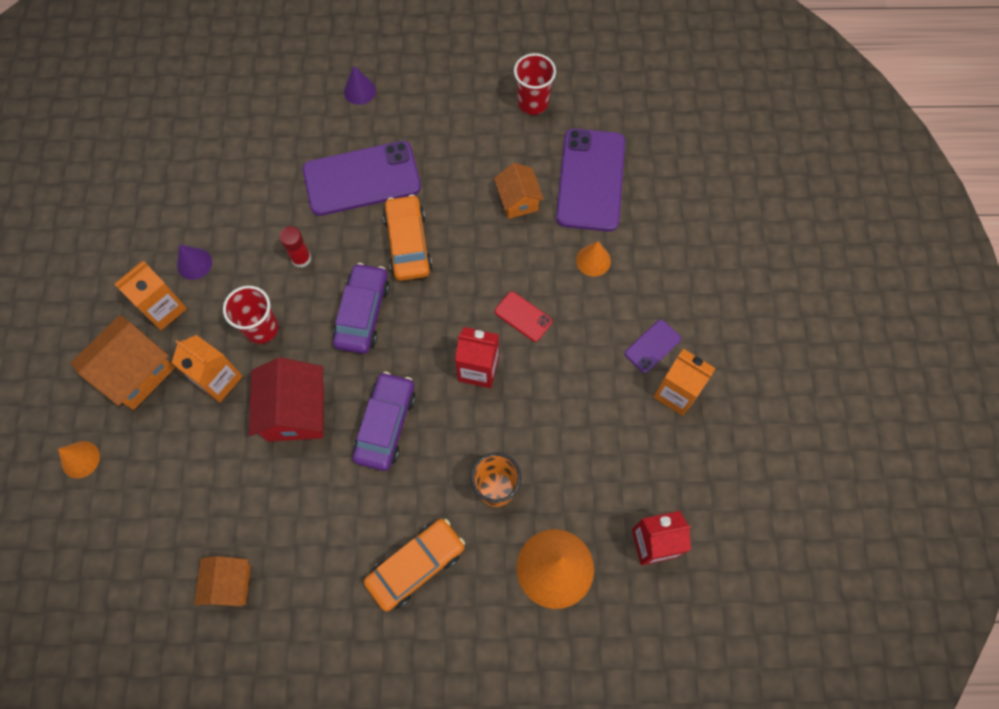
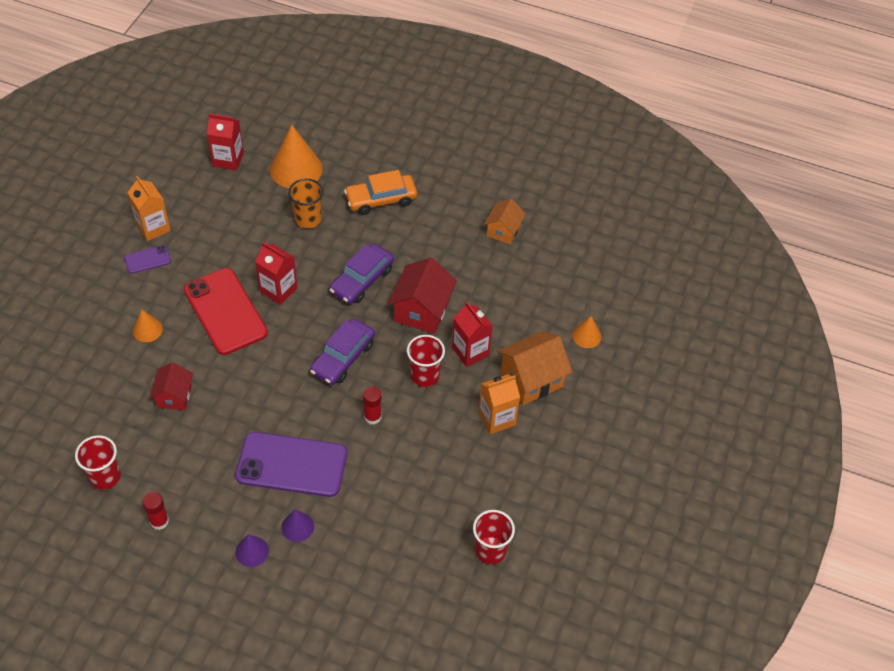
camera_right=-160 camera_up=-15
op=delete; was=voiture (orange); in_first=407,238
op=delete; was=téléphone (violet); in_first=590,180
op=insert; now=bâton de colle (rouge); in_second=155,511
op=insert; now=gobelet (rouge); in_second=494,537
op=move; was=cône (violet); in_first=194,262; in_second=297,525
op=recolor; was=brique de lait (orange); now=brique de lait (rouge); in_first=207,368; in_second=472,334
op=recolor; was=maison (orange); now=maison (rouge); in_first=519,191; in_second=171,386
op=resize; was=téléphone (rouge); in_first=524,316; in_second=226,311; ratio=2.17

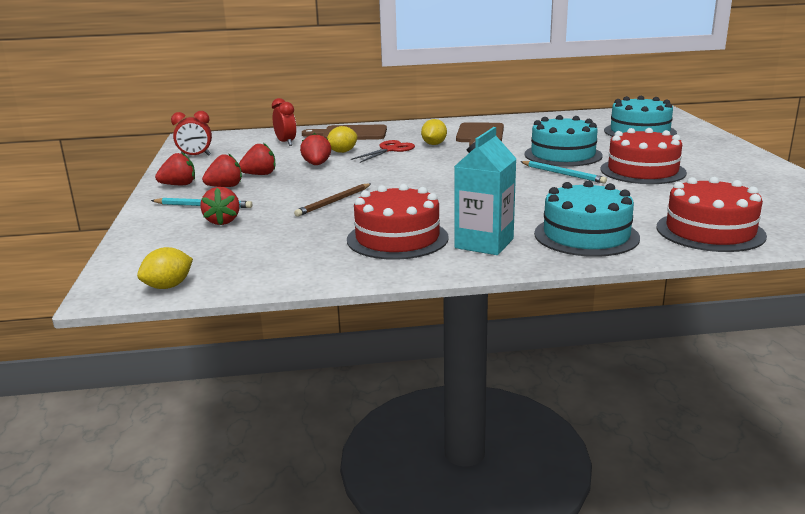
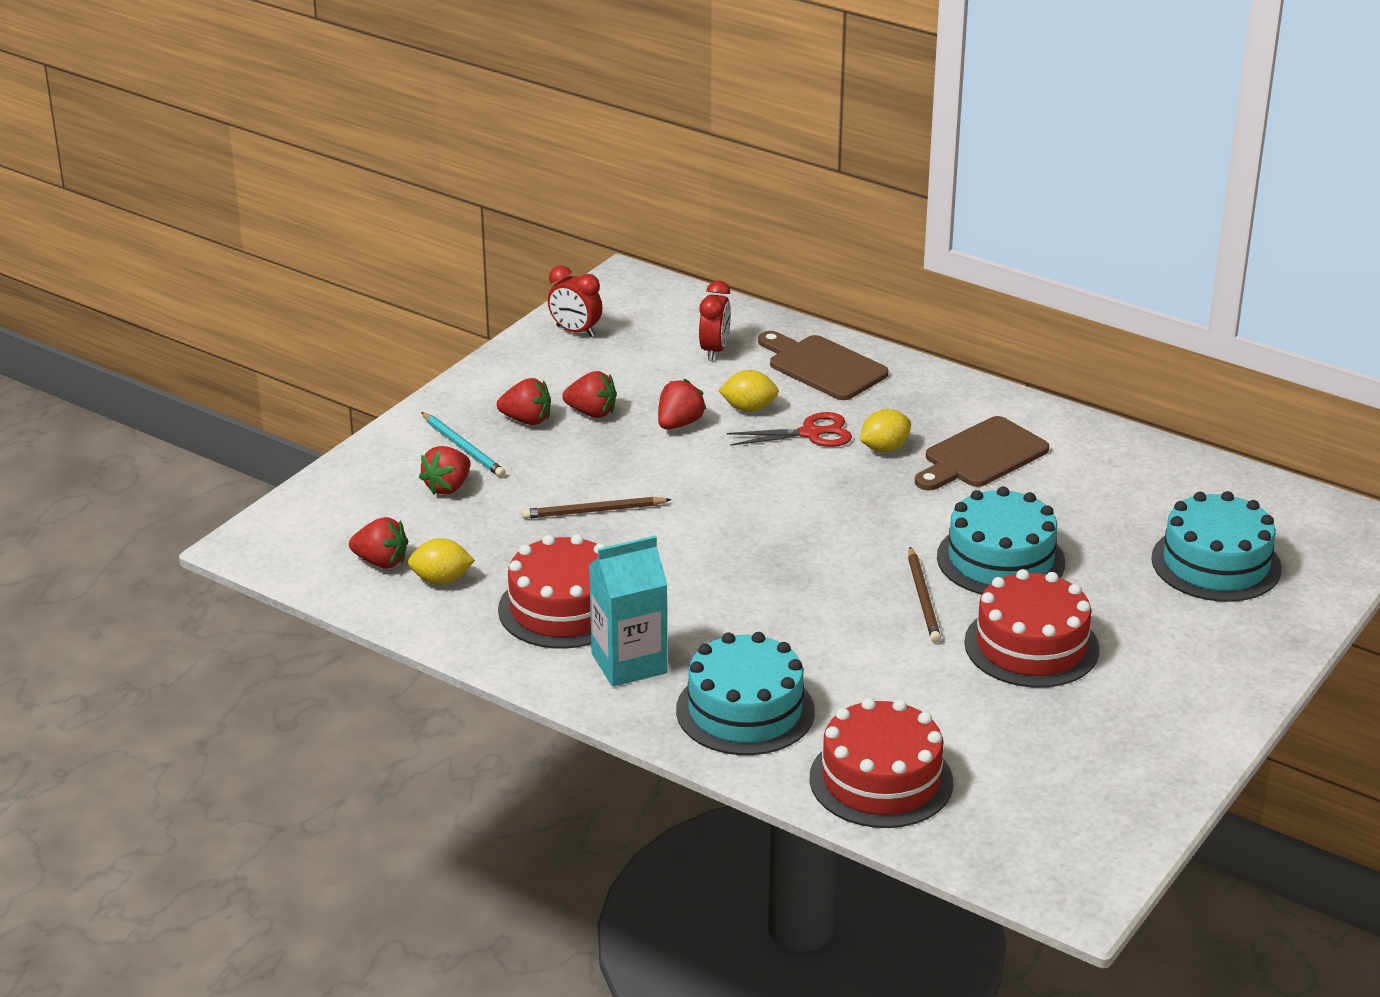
camera_right=40 camera_up=10
op=move; was=citron (jaune); in_first=165,268; in_second=441,561
op=move; was=fraise (rouge); in_first=175,168; in_second=378,543
op=recolor; was=crayon (turquoise); now=crayon (marron); in_first=564,172; in_second=924,594

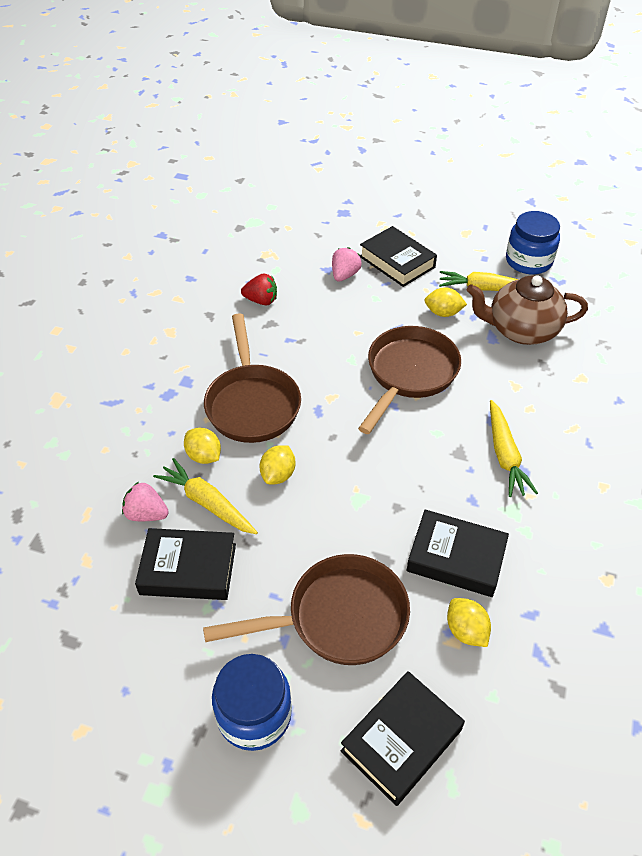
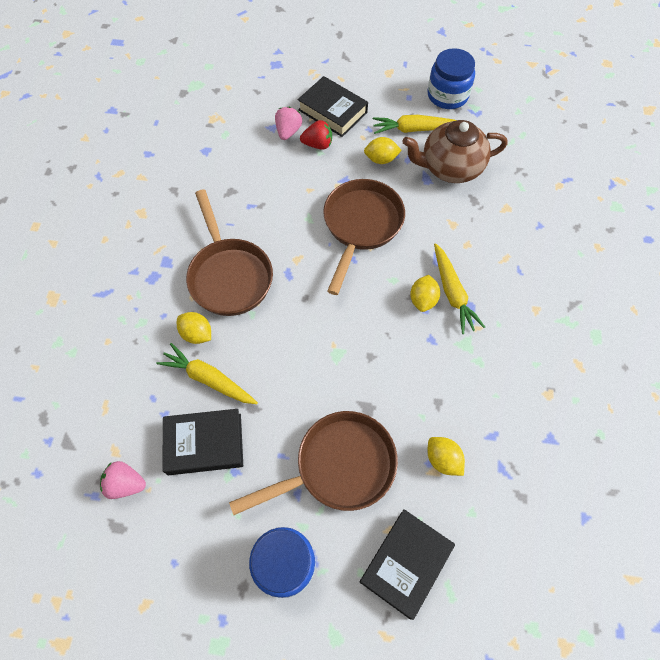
camera_right=-10 camera_up=15
op=delete; was=livre (noir); in_first=458,553
op=move; was=fraise (rose); in_first=145,501; in_second=123,480
op=move; was=fraise (rouge); in_first=259,289; in_second=316,135
op=move; was=citron (jaune); in_first=278,464; in_second=425,293

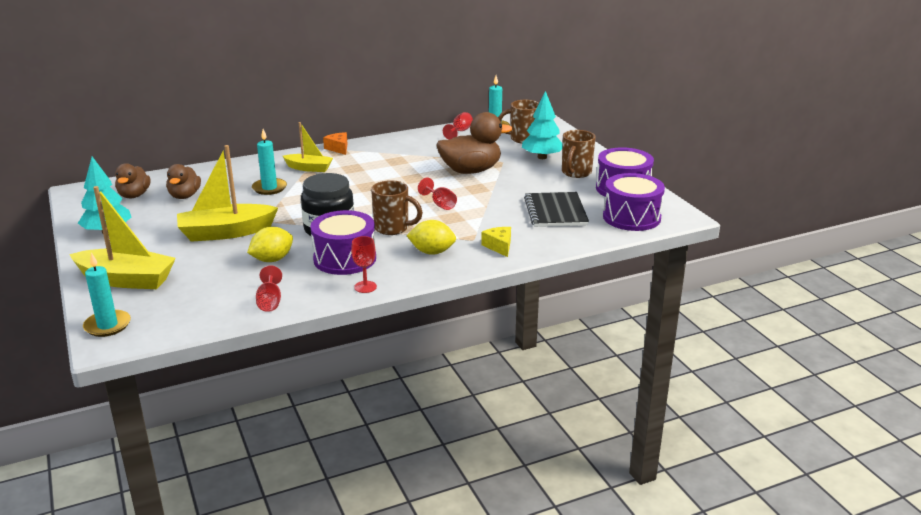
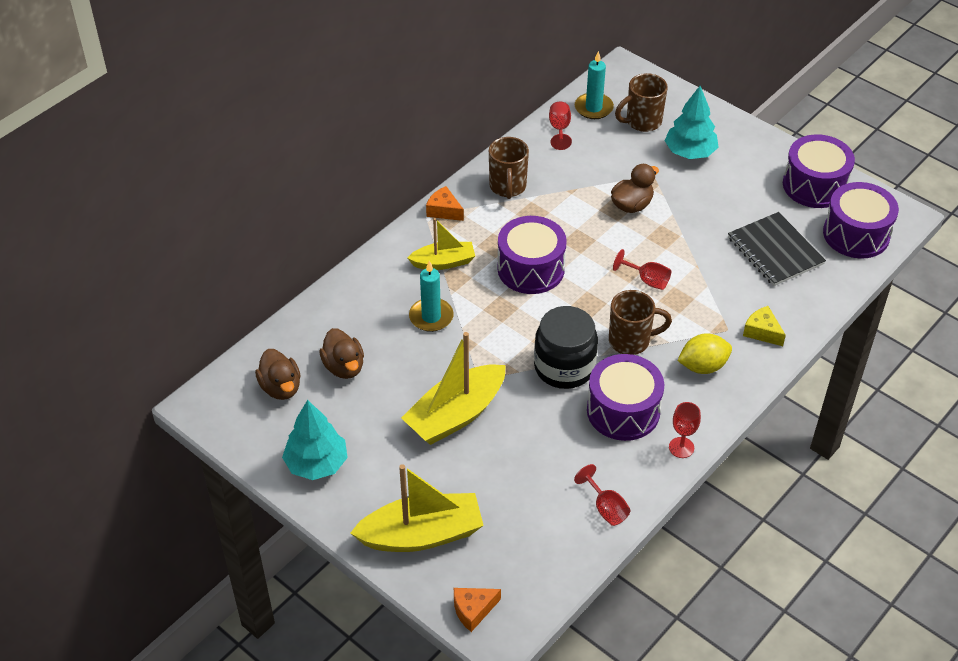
camera_right=-25 camera_up=20
op=delete; was=citron (jaune); in_first=270,244
op=insert; now=tambour (violet); in_second=532,255
op=move; was=tasse (marron); in_first=579,154; in_second=509,168
op=replace; was=bougie (turquoise); now=fromage (orange); in_first=107,295; in_second=477,610
op=resize; was=canard (marron); in_first=474,143; in_second=635,188; ratio=0.61

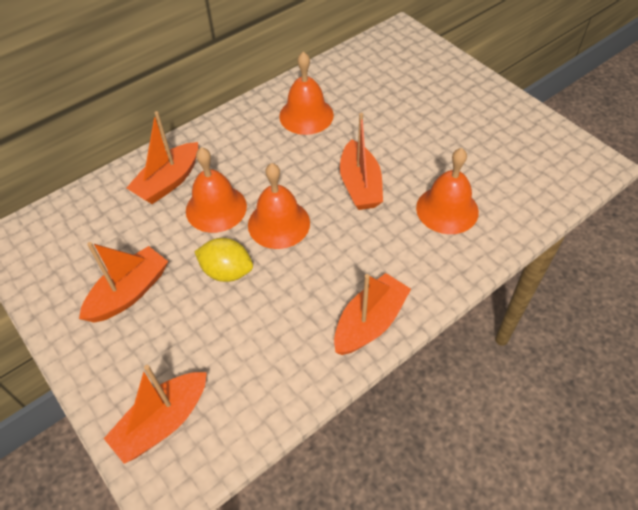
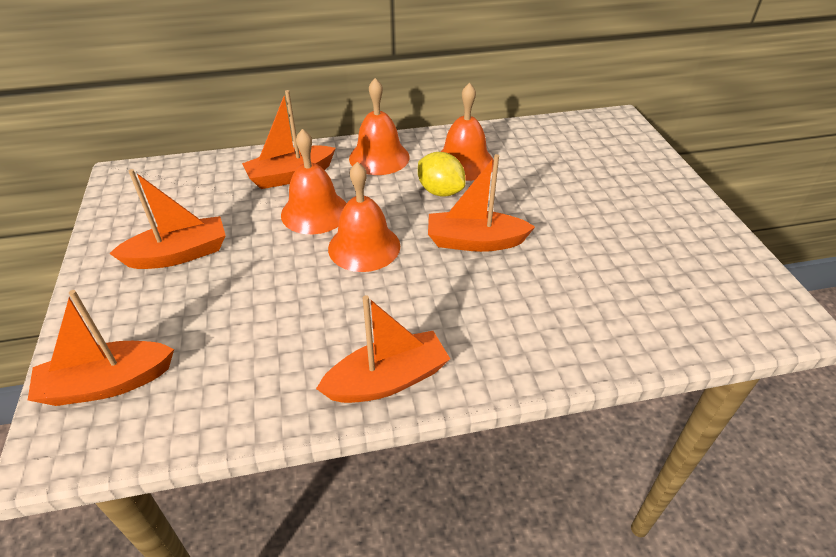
camera_right=25 camera_up=-10
op=move; was=citron (jaune); in_first=223,260; in_second=442,174
op=move; was=cloche (orange); in_first=447,191; in_second=379,126
op=rotate; was=bateau (orange); in_first=361,161; in_second=481,203; clockwise=75

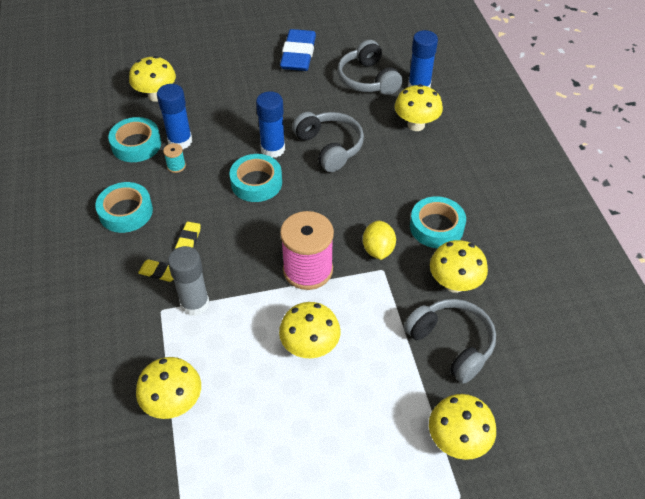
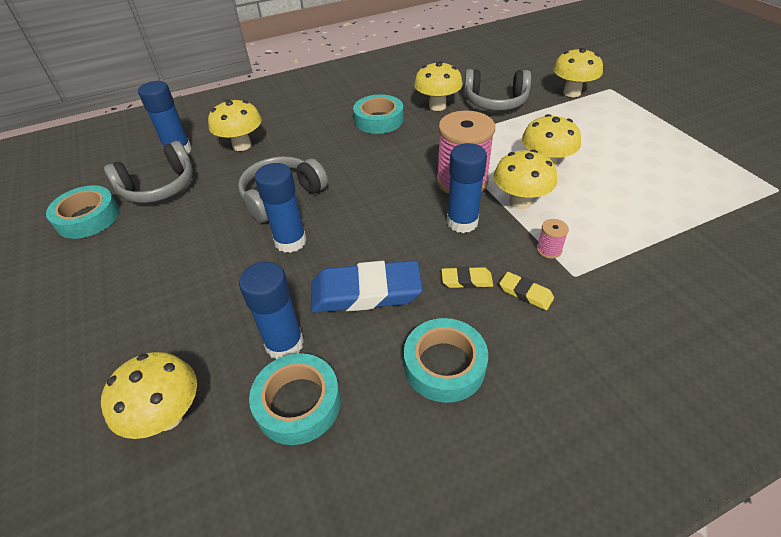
camera_right=-100 camera_up=-5
op=delete; was=bobine (turquoise); in_first=174,158
op=delete; was=citron (jaune); in_first=379,240
op=insert; now=bâton de colle (bleu); in_second=467,188
op=move; was=champignon (jaune); in_first=168,388; in_second=525,179
op=move; was=ruban adhésif (turquoise); in_first=255,178; in_second=82,212
op=move; was=gomme (bleu); in_first=298,50; in_second=367,286
op=replace; was=bâton de colle (gris); now=bobine (rose); in_first=188,281; in_second=553,239
op=rotate; was=gomme (jaune); in_first=156,270; in_second=526,291; clockwise=-60
op=rotate; was=casque audio (gris); in_first=450,341; in_second=497,90; clockwise=-120

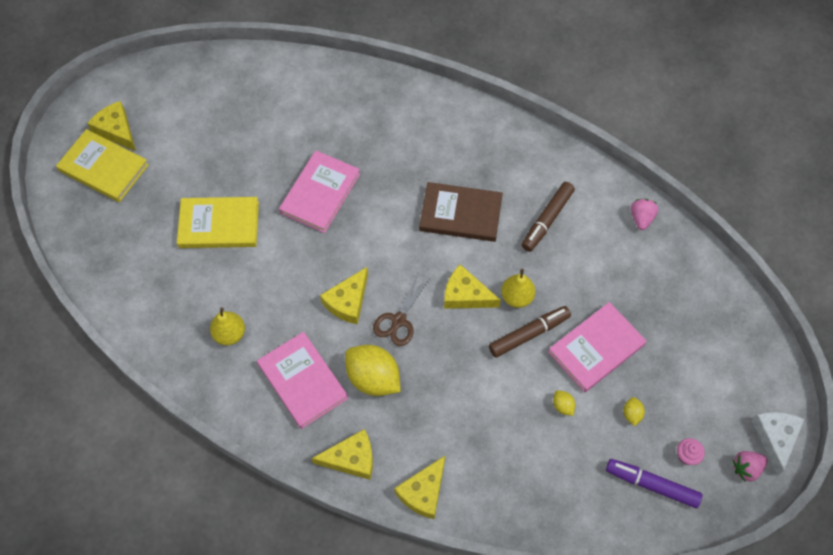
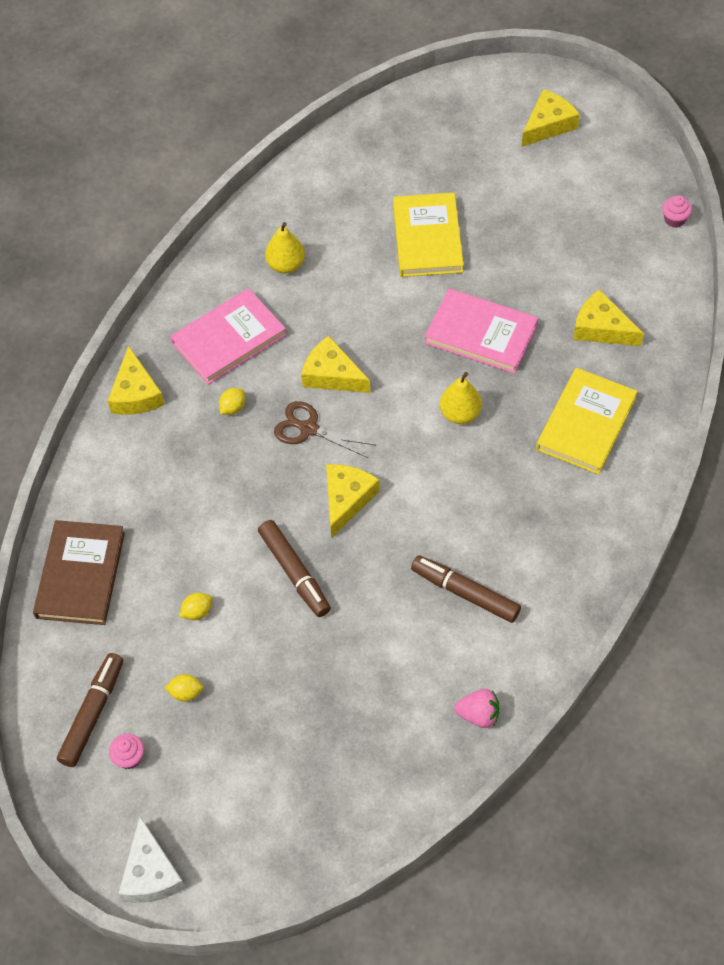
camera_right=90 camera_up=-5
op=delete; was=livre (rose); in_first=597,347
op=delete; was=fraise (rose); in_first=750,466
op=insert; now=muffin (rose); in_second=677,211
op=move; was=livre (jaune); in_first=102,165; in_second=587,421
op=move; was=fromage (jaune); in_first=419,487; in_second=608,317
op=move; was=livre (marron); in_first=461,212; in_second=79,572
op=move; was=poire (jaune); in_first=518,288; in_second=461,398
op=recolor; was=feutre (violet); now=feutre (marron); in_first=654,483; in_second=90,710
op=rotate; was=fromage (blanc); in_first=777,444; in_second=151,859; clockwise=75
op=resize; was=citron (jaune); in_first=373,370; in_second=232,401; ratio=0.43

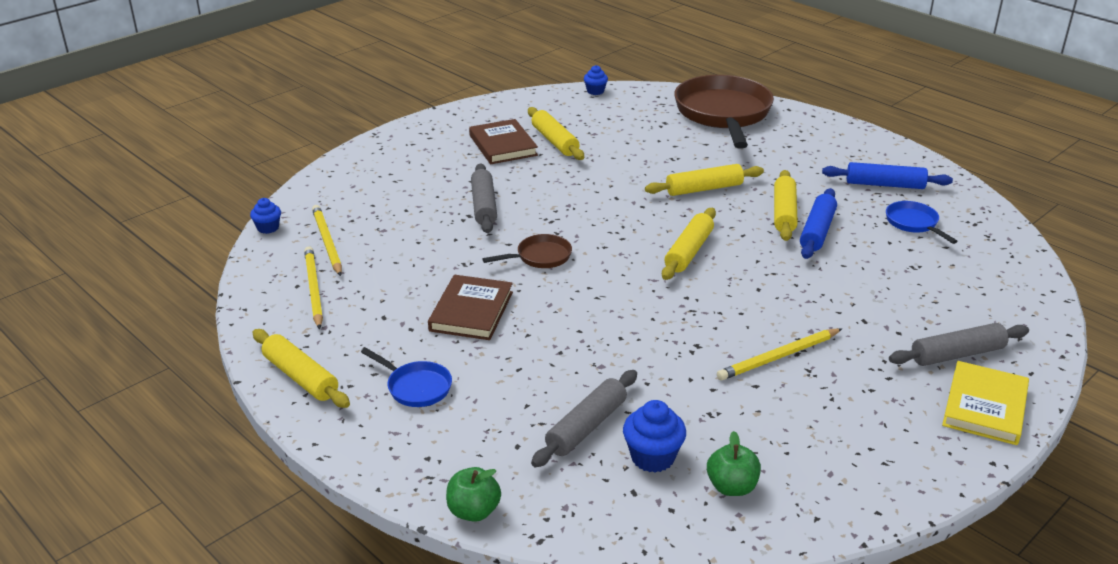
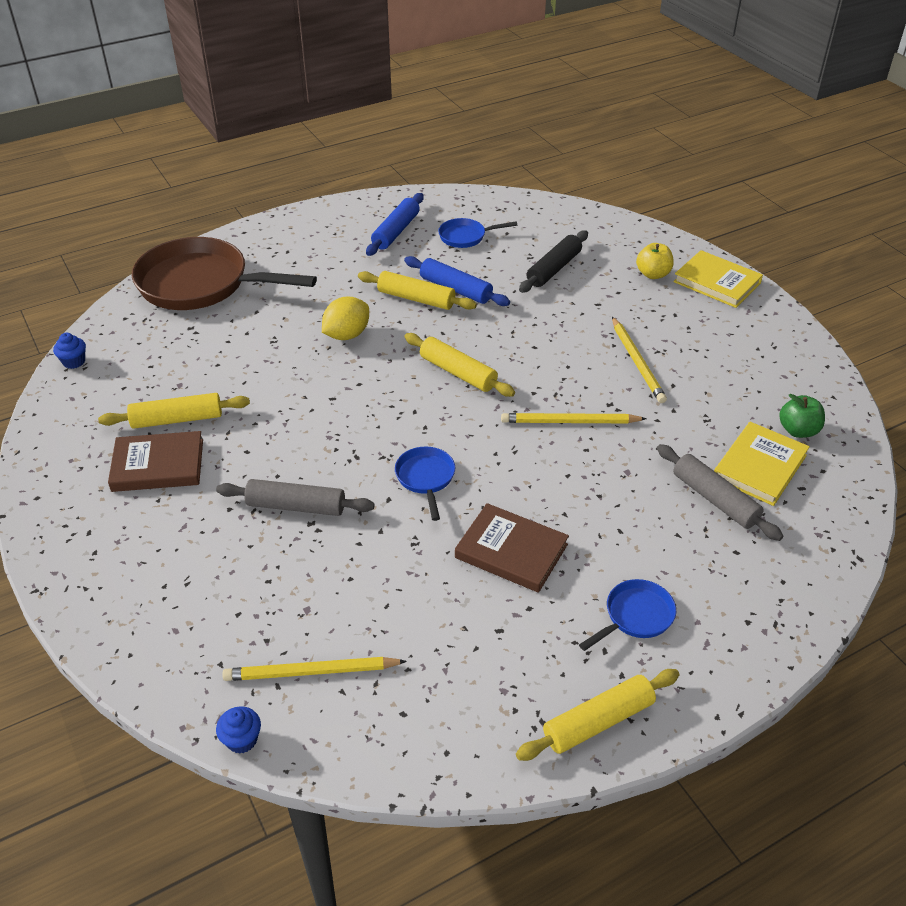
camera_right=-75 camera_up=10
op=delete; was=pomme (vert); in_first=473,494
op=insert; now=rouleau à pâtisserie (noir); in_second=553,261
op=move; was=crayon (jaune); in_first=313,287; in_second=574,418
op=replace; was=muffin (bleu); now=livre (jaune); in_first=654,436; in_second=762,464
op=replace; was=rouleau à pâtisserie (jaune); now=citron (jaune); in_first=704,180; in_second=345,318
op=replace; was=rouleau à pâtisserie (gris); now=pomme (jaune); in_first=959,344; in_second=655,261
op=recolor; was=poêle (marron); now=poêle (bleu); in_first=527,251; in_second=425,484

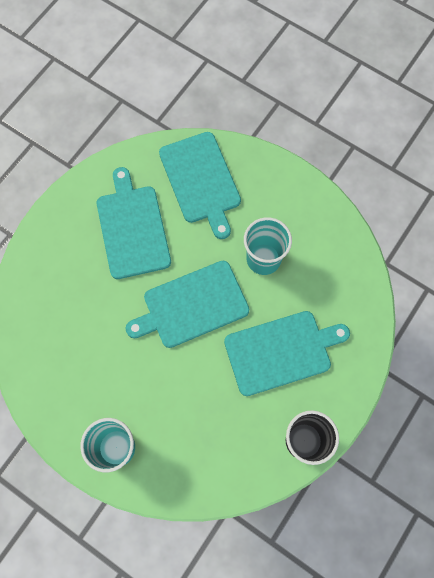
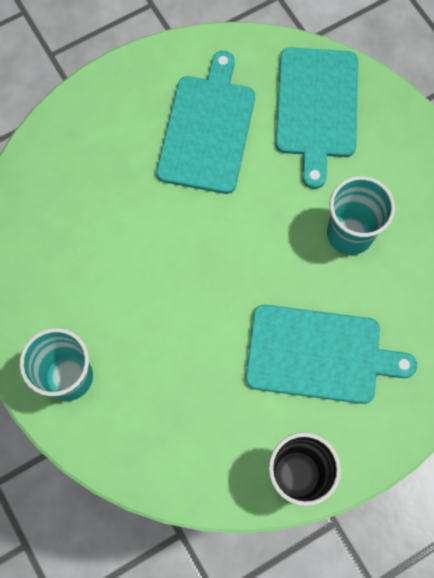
camera_right=25 camera_up=0
op=delete; was=planche à découper (turquoise); in_first=187,304

